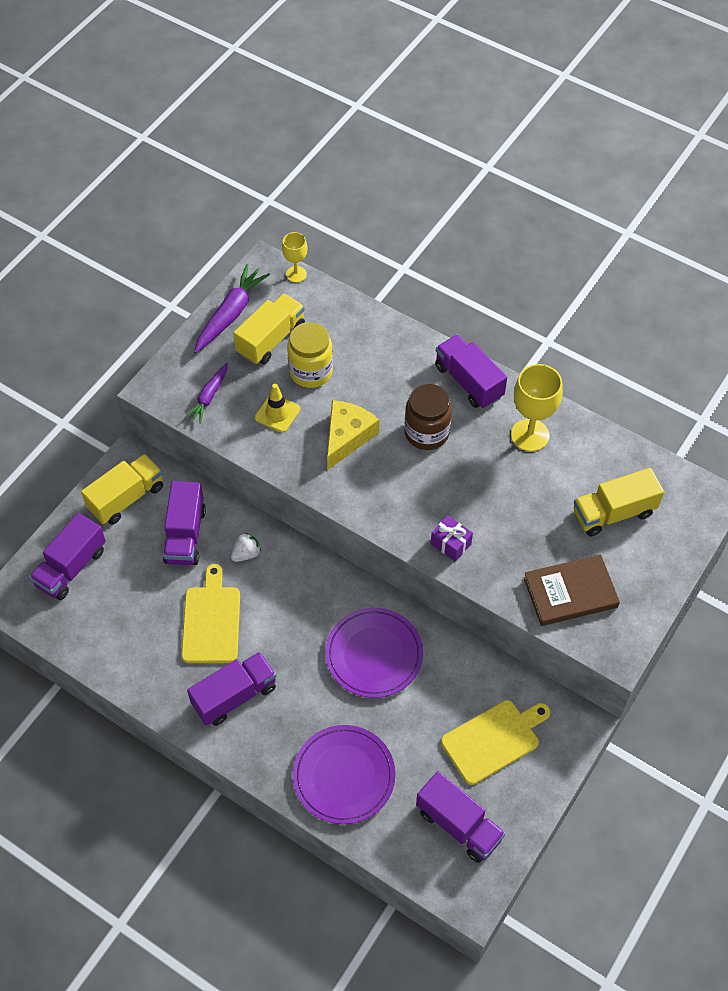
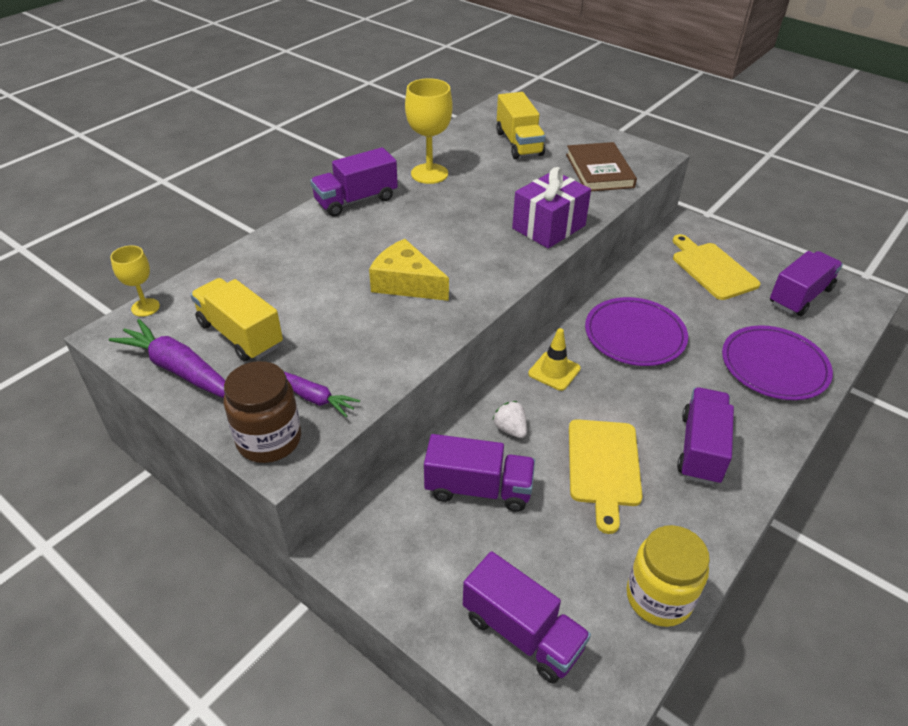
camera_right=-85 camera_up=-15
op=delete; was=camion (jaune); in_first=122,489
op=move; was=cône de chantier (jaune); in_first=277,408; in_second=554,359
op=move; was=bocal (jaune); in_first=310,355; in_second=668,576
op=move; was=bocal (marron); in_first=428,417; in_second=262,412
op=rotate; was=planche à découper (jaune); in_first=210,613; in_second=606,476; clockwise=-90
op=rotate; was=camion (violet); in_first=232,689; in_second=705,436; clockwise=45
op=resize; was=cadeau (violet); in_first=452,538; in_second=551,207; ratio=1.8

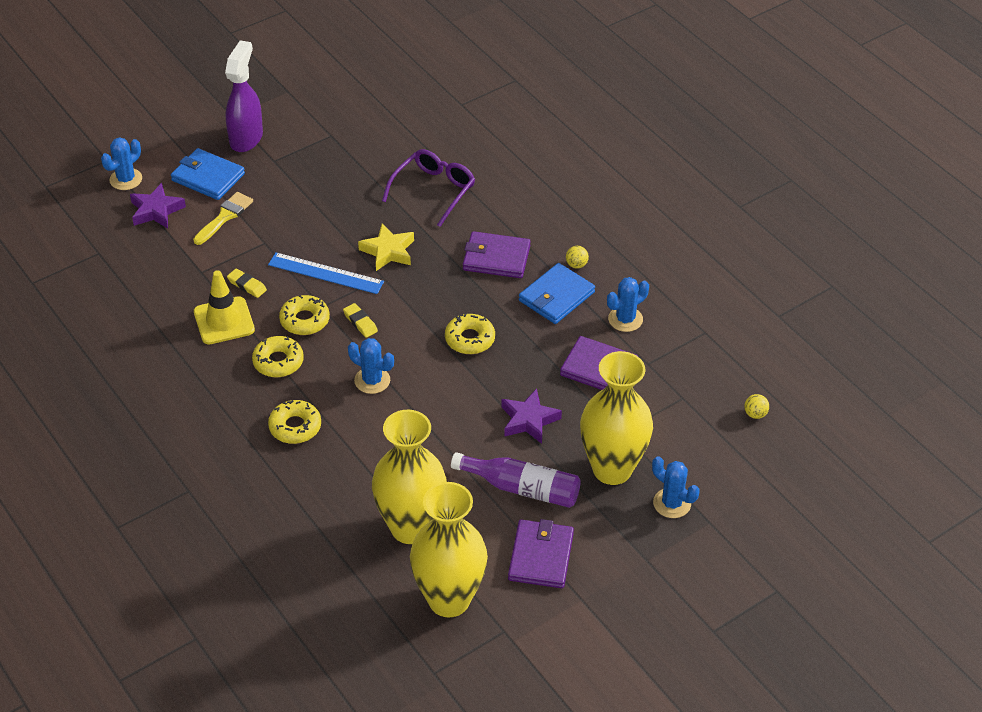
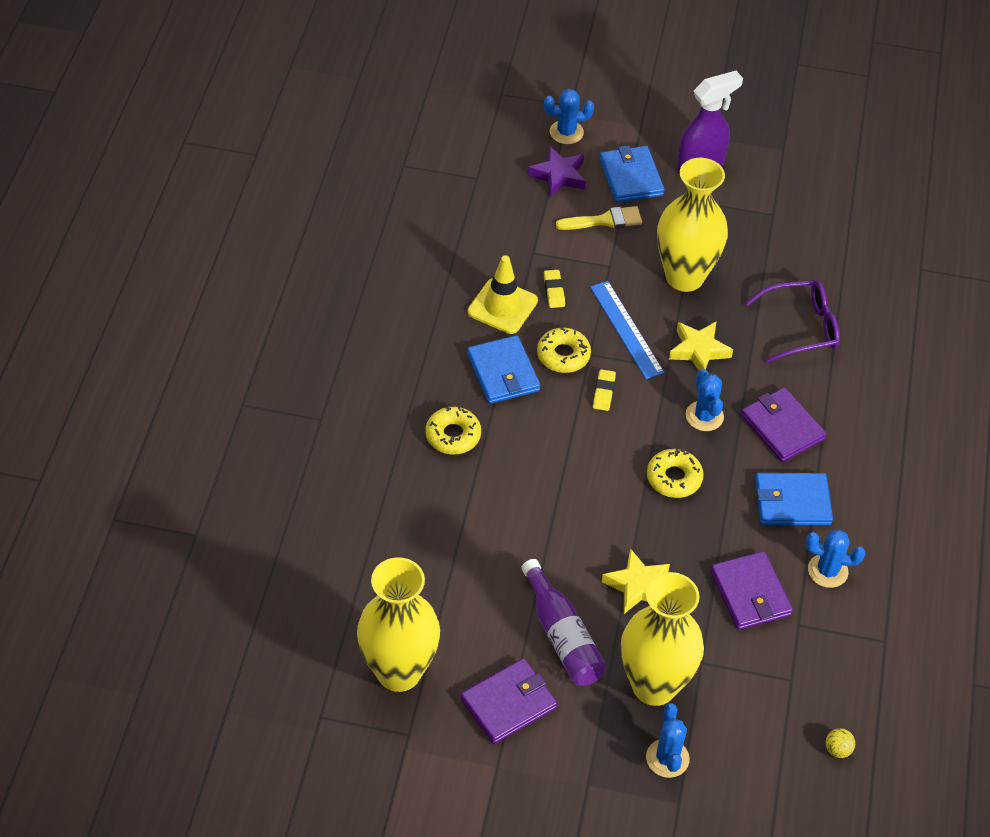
camera_right=45 camera_up=5
op=delete; was=balle (jaune); in_first=577,257
op=move; was=cactus (bleu); in_first=371,366; in_second=704,400
op=move; was=vase (jaune); in_first=409,477; in_second=692,225
op=replace; was=beignet (jaune); now=portefeuille (bleu); in_first=278,356; in_second=503,369
op=recolor; was=étoile (violet); now=étoile (jaune); in_first=531,416; in_second=636,581

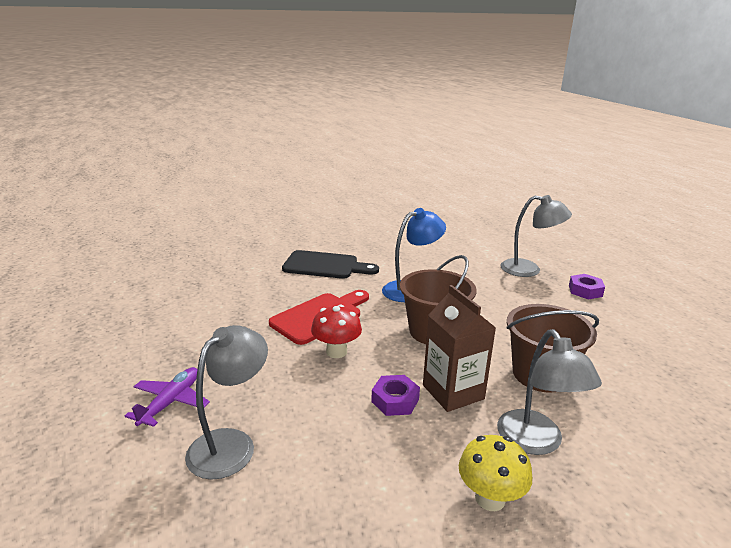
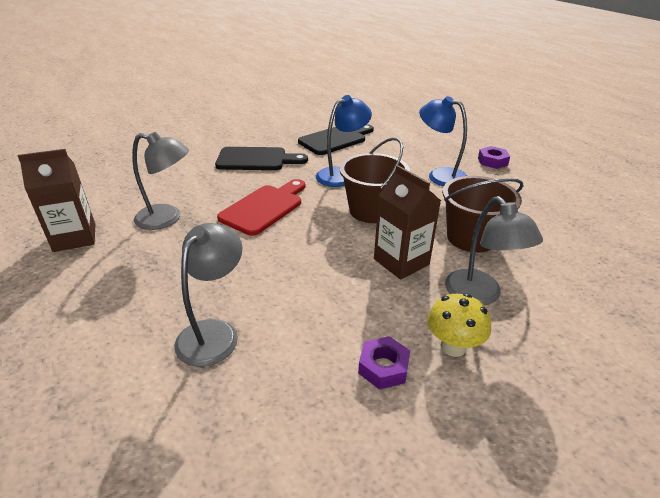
camera_right=-10 camera_up=10
op=delete; was=avion (violet); in_first=167,397
op=delete; was=champignon (rouge); in_first=336,331
op=insert; now=brique de lait (marron); in_second=56,200
op=insert; now=planche à découper (noir); in_second=336,139
op=insert; now=lampe (bleu); in_second=443,141
op=move; was=écrou (violet); in_first=395,395; in_second=384,362
op=move; was=lampe (gris); in_first=536,236; in_second=160,181

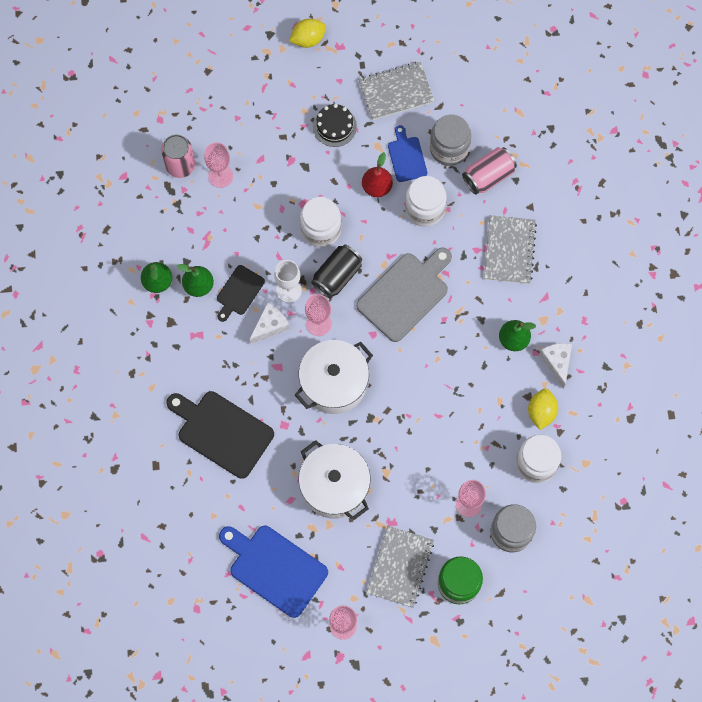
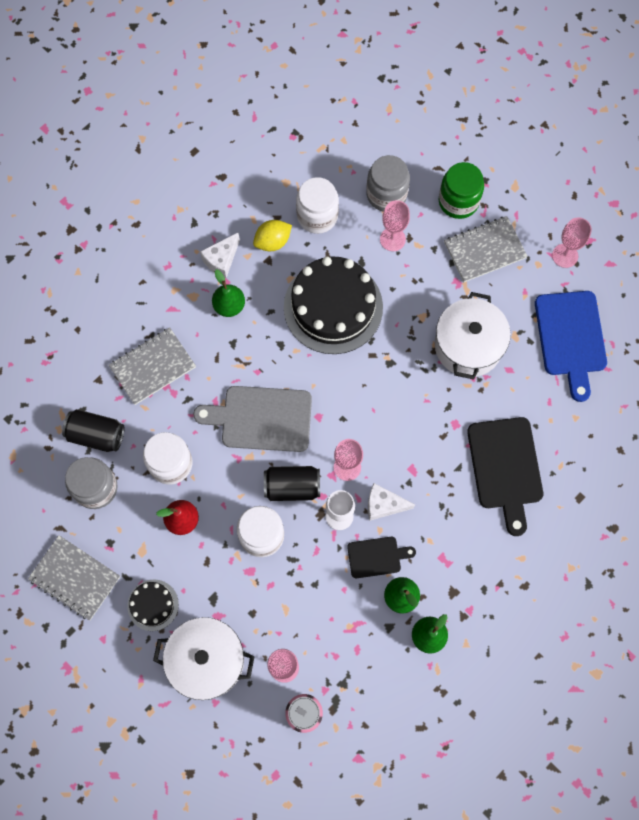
camera_right=-130 camera_up=0
op=delete; was=citron (jaune); in_first=307,33
op=delete; was=planche à découper (bleu); in_first=407,153
op=insert; now=gâteau (noir); in_second=333,305
op=move; was=marmite (blanc); in_first=334,377; in_second=203,658
op=recolor; was=canette (rose); now=canette (noir); in_first=489,171; in_second=93,430

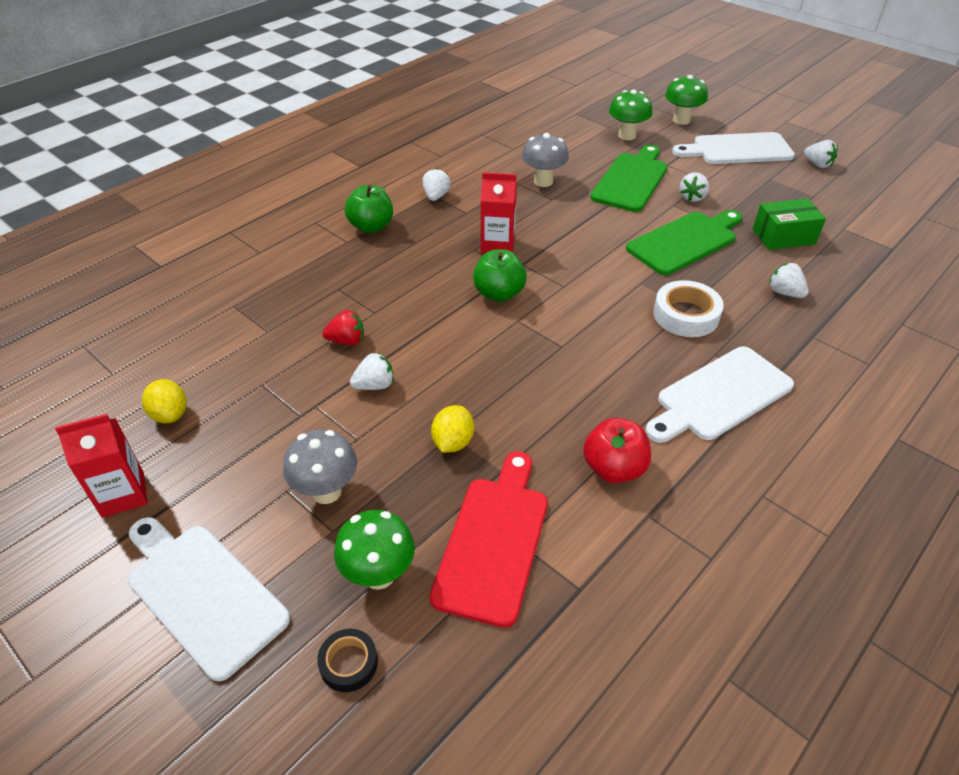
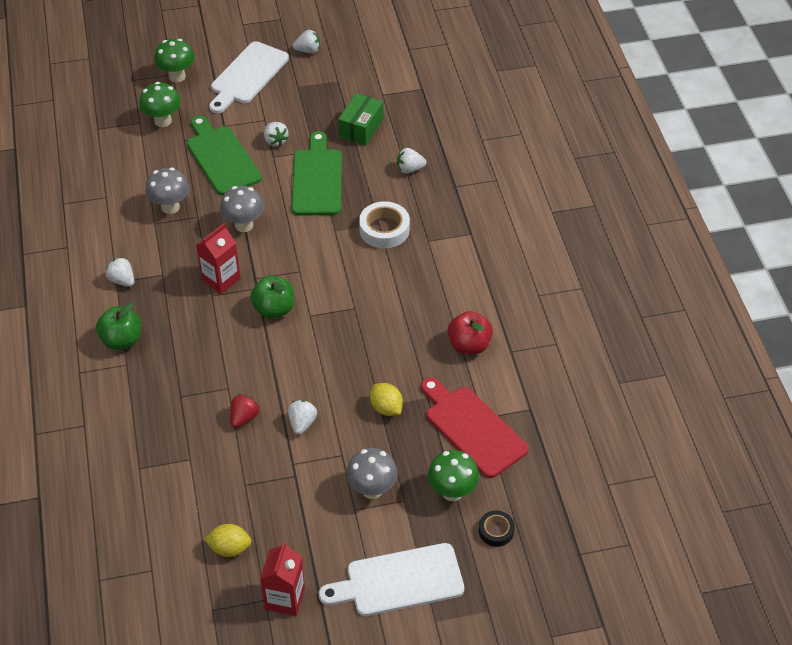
camera_right=-55 camera_up=5
op=delete; was=planche à découper (blanc); in_first=719,395
op=insert; now=champignon (gris); in_second=242,209

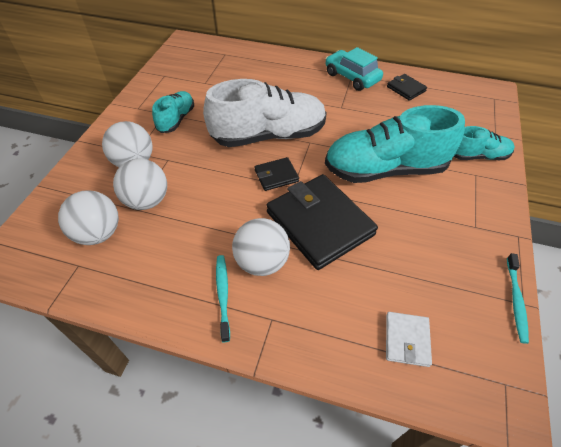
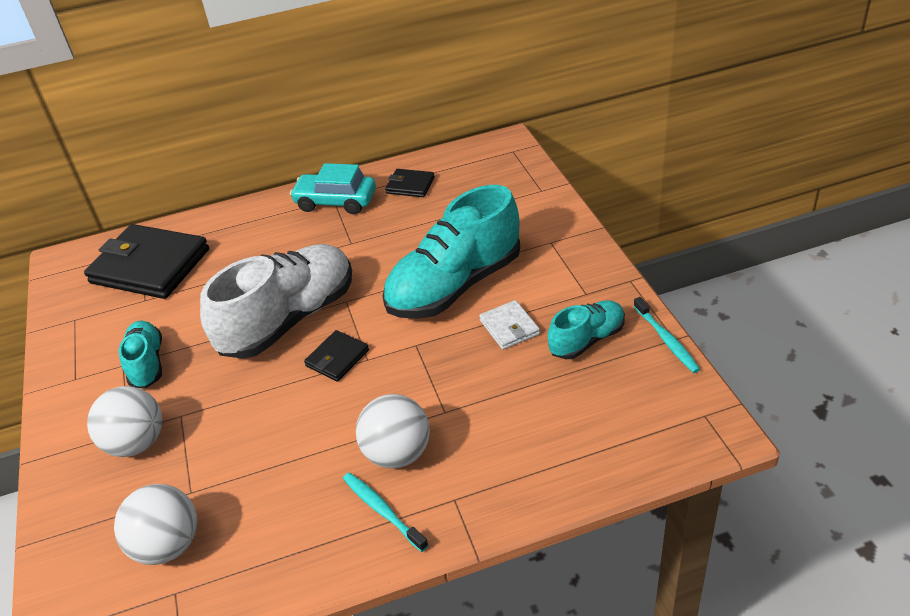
camera_right=-30 camera_up=-10
op=delete; was=balle (blanc); in_first=140,184
op=move; was=portefeuille (noir); in_first=322,222; in_second=146,261
op=move; was=portefeuille (blanc); in_first=409,339; in_second=509,325
op=move; was=chaussure (turquoise); in_first=484,143; in_second=586,329

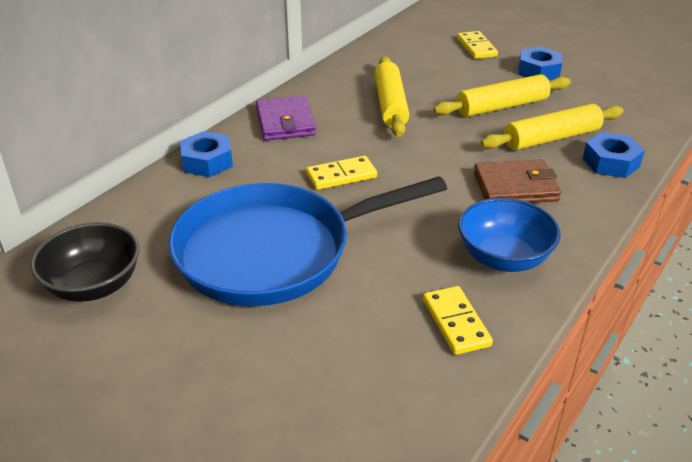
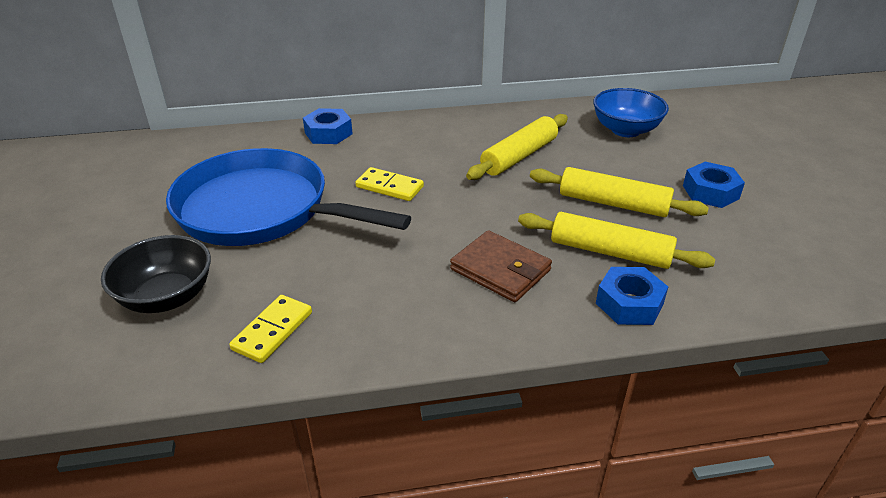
camera_right=45 camera_up=0
op=delete; was=portefeuille (violet); in_first=286,118
op=delete; was=domino (jaune); in_first=477,45
op=move; was=bol (noir); in_first=85,262; in_second=156,274
op=move; was=bol (bleu); in_first=509,235; in_second=631,112

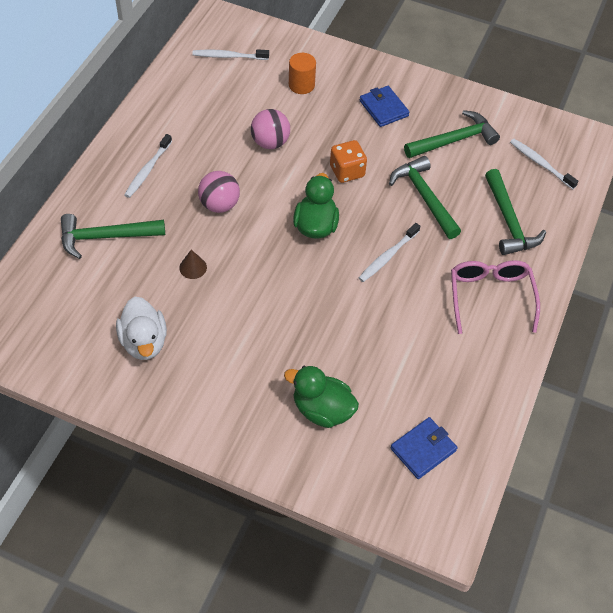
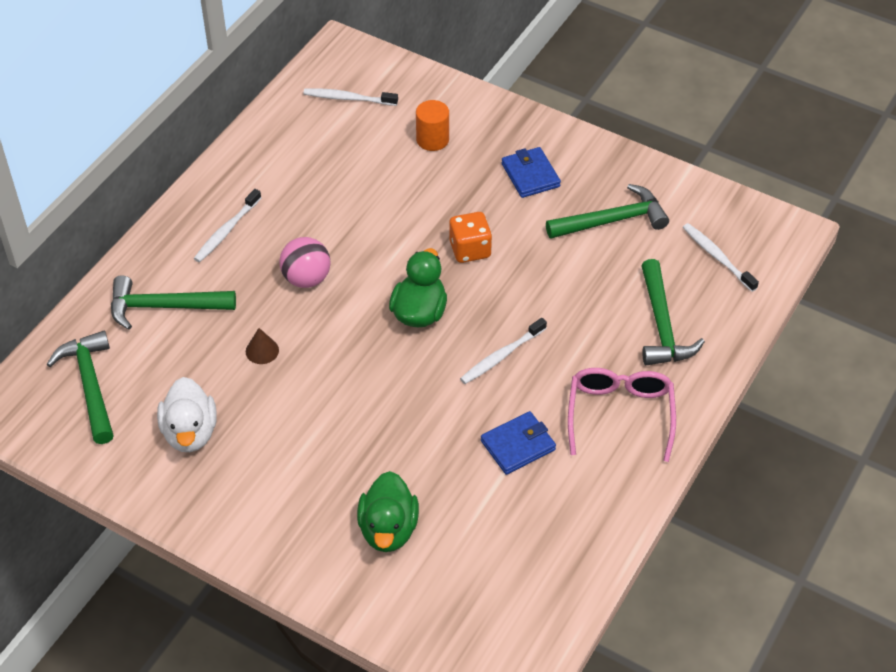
camera_right=10 camera_up=-5
op=delete; was=balle (rose); in_first=270,129
op=move; was=marteau (vert); in_first=425,197; in_second=80,387
op=move; was=portefeuille (bleu); in_first=423,448; in_second=518,443
op=rotate; was=canard (vert); in_first=321,397; in_second=388,511; clockwise=-120

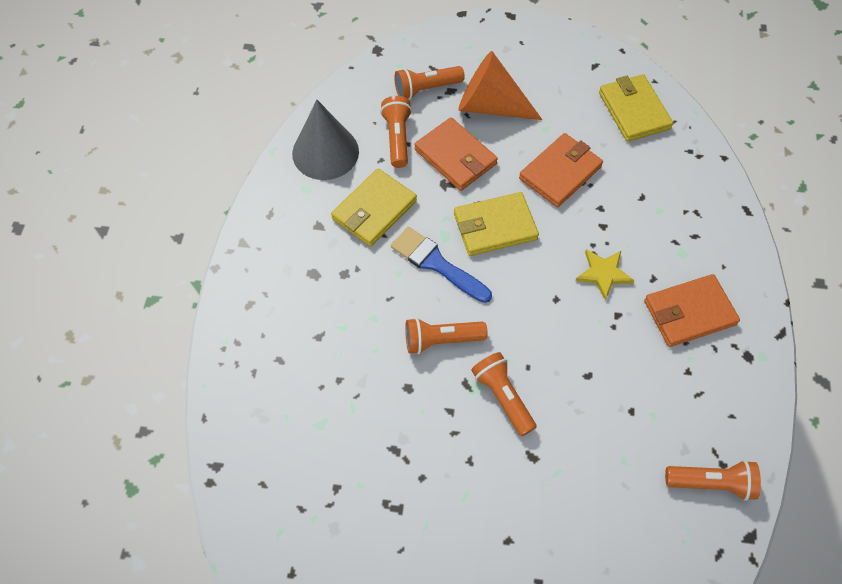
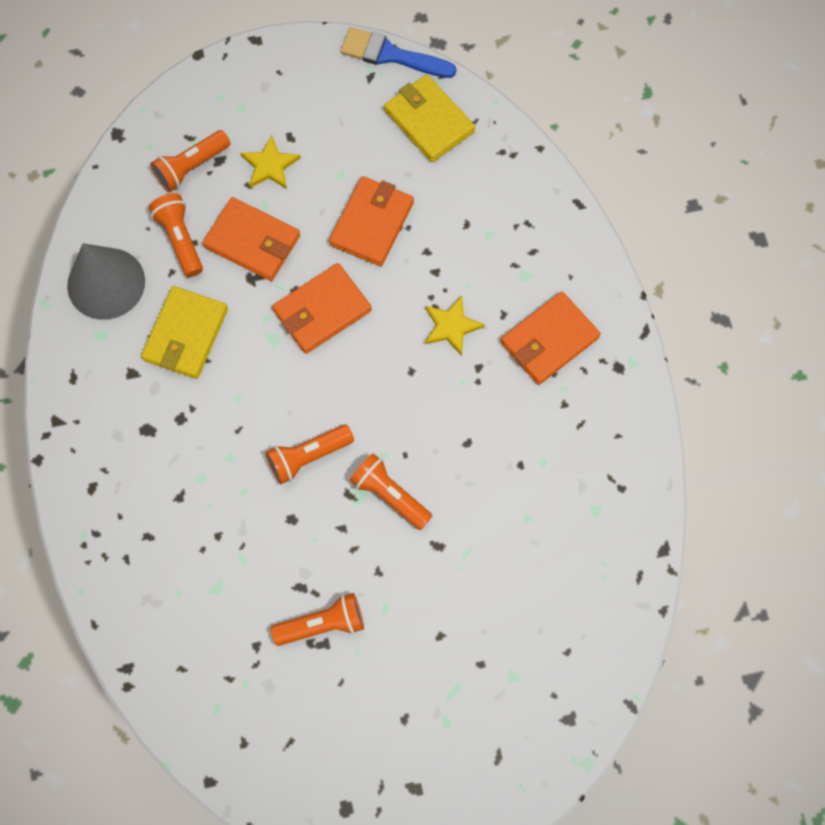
camera_right=-20 camera_up=10
op=move; was=pinceau (bleu); in_first=441,265; in_second=398,52
op=move; was=lampe de poche (orange); in_first=713,480; in_second=317,619
op=replace; was=cône (orange); now=étoile (jaune); in_first=500,85; in_second=270,162
op=recolor; was=portefeuille (jaune); now=portefeuille (orange); in_first=496,224; in_second=322,308

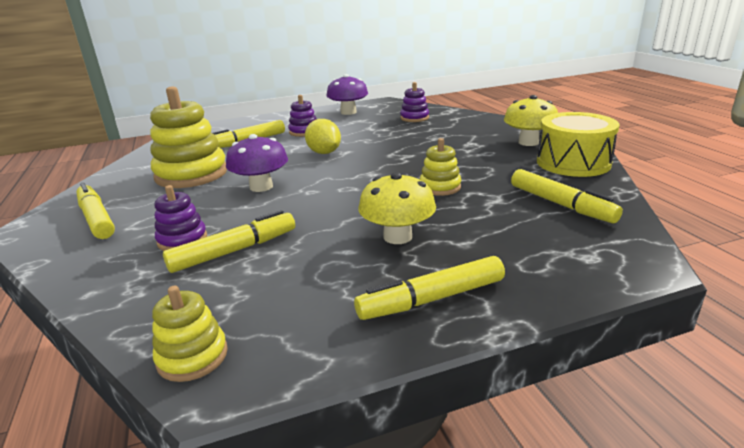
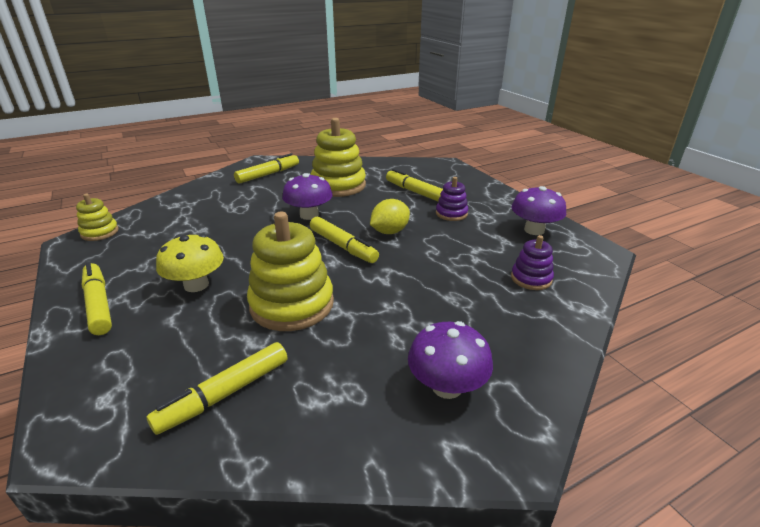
camera_right=80 camera_up=5
op=delete; was=jouet à empiler (violet); in_first=181,218
op=delete; was=tambour (jaune); in_first=578,144
op=move; was=feutre (jaune); in_first=229,241; in_second=344,239
op=recolor; was=champignon (jaune); now=champignon (violet); in_first=531,120; in_second=450,360
op=resize; was=jouet à empiler (jaune); in_first=440,167; in_second=290,271; ratio=1.92

